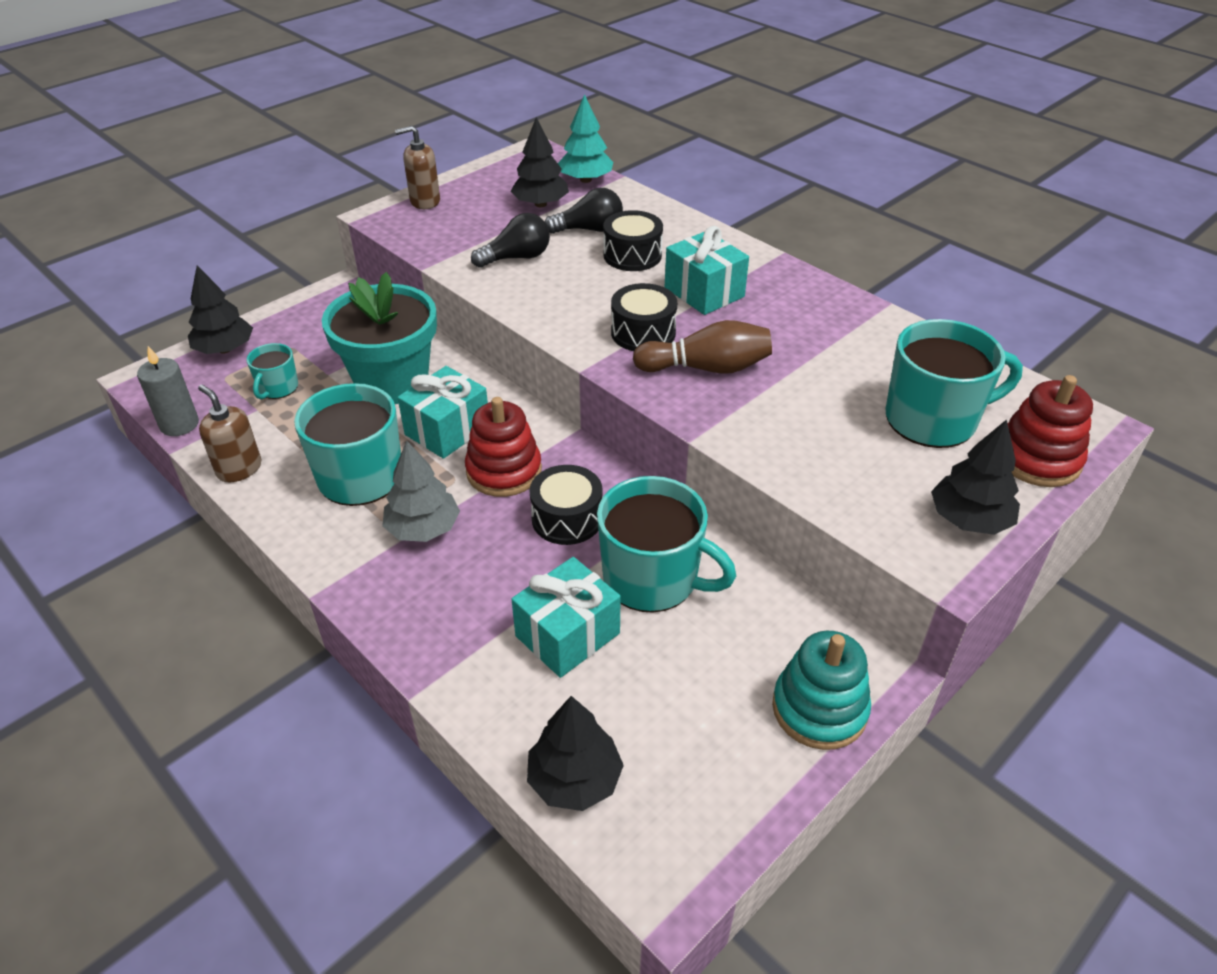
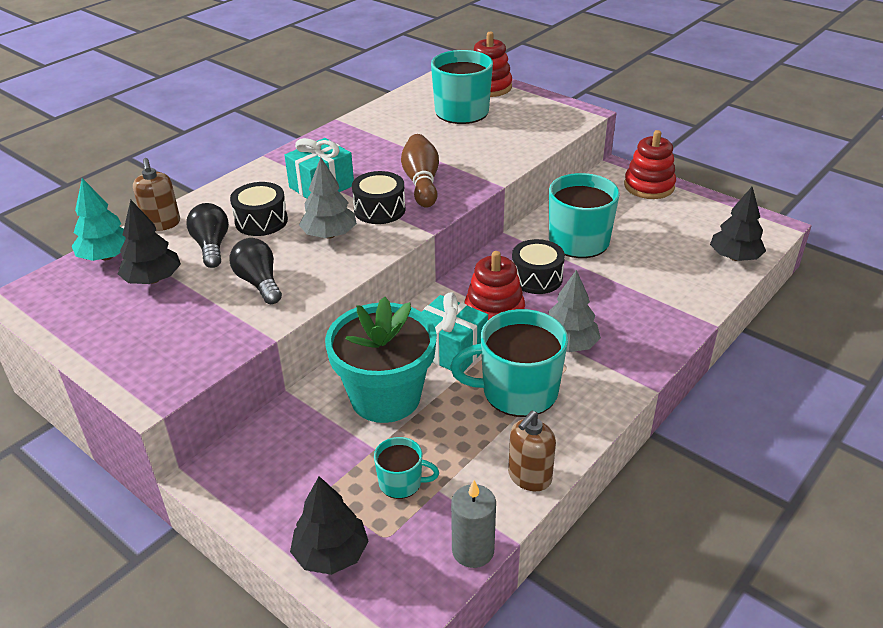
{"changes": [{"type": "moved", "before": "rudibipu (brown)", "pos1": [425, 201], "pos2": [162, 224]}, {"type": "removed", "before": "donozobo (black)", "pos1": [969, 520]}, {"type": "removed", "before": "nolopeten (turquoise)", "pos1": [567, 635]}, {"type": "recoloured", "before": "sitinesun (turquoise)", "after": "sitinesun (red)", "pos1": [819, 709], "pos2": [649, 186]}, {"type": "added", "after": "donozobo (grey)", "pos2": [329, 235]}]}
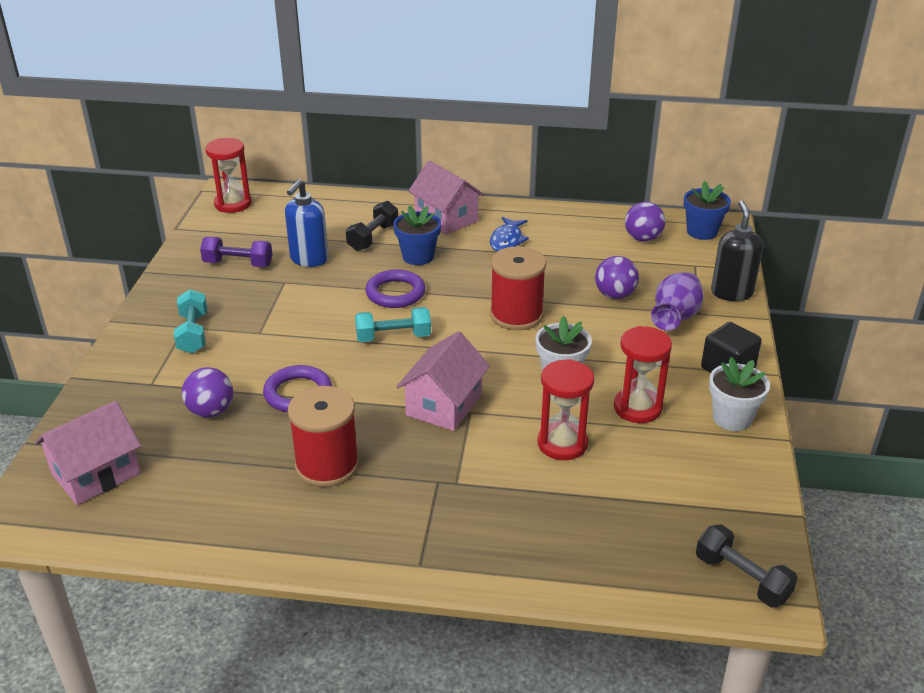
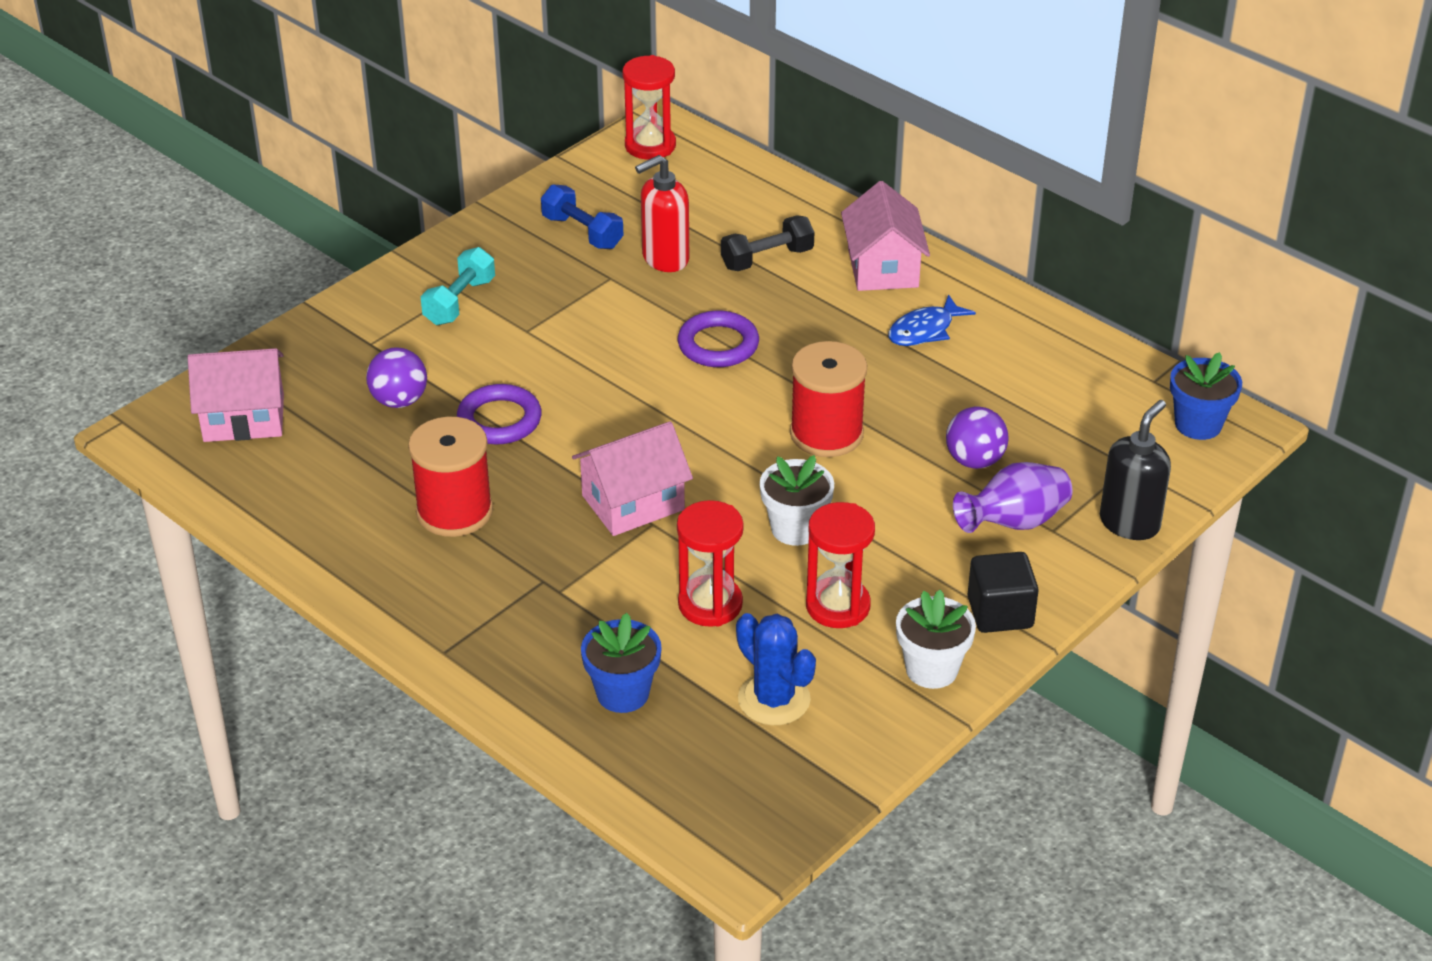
{"changes": [{"type": "recoloured", "before": "rudibipu (blue)", "after": "rudibipu (red)", "pos1": [309, 259], "pos2": [665, 259]}, {"type": "removed", "before": "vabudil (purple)", "pos1": [643, 238]}, {"type": "moved", "before": "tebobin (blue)", "pos1": [418, 257], "pos2": [622, 693]}, {"type": "recoloured", "before": "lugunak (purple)", "after": "lugunak (blue)", "pos1": [238, 264], "pos2": [582, 232]}, {"type": "removed", "before": "lugunak (turquoise)", "pos1": [393, 337]}, {"type": "removed", "before": "lugunak (black)", "pos1": [742, 578]}, {"type": "added", "after": "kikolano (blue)", "pos2": [774, 699]}]}
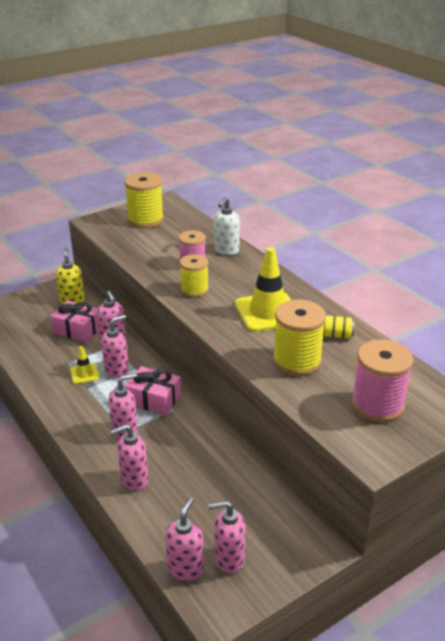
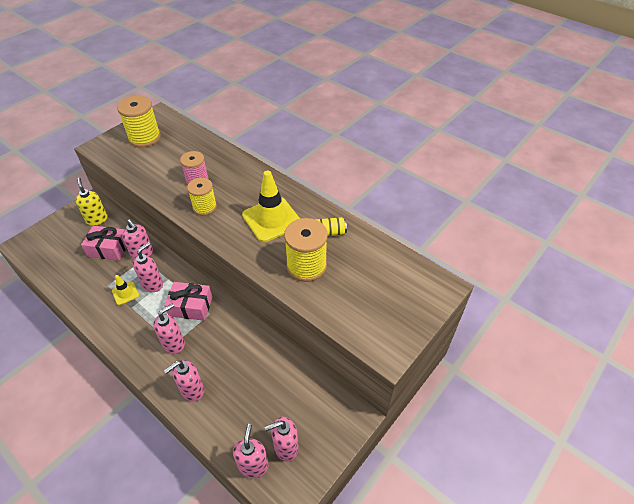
{"changes": [{"type": "removed", "before": "rudibipu (white)", "pos1": [226, 250]}, {"type": "removed", "before": "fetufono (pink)", "pos1": [377, 405]}]}
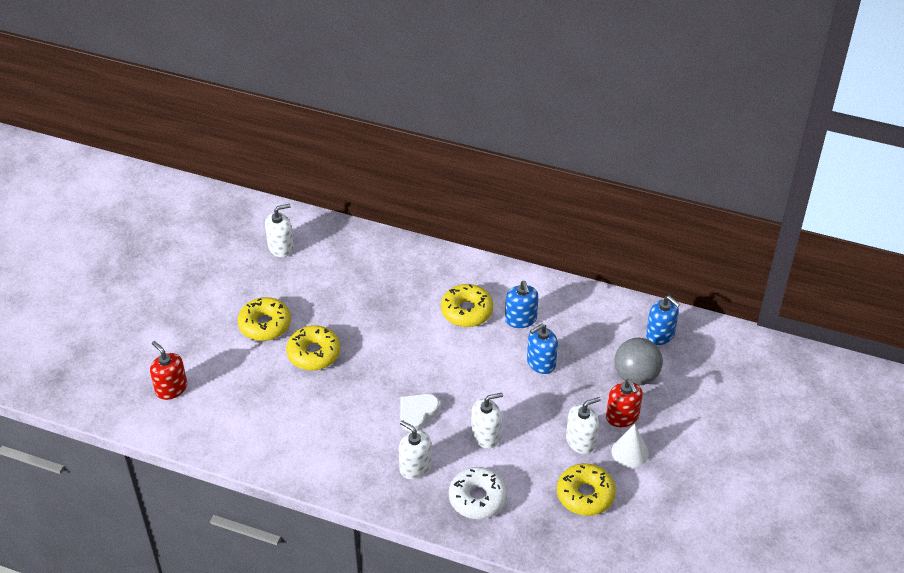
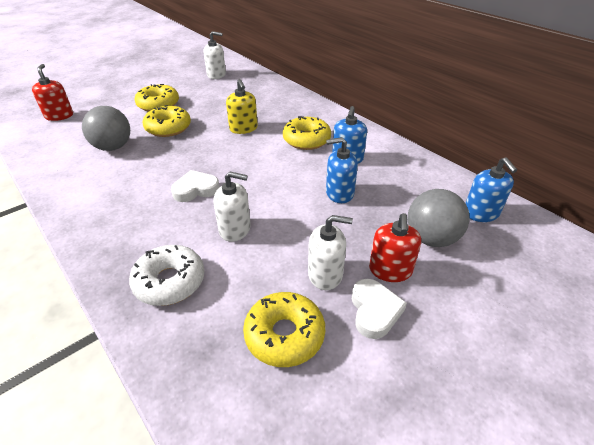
{"changes": [{"type": "removed", "before": "rudibipu (white)", "pos1": [415, 466]}, {"type": "replaced", "before": "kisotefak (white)", "after": "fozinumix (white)", "pos1": [630, 452], "pos2": [374, 311]}, {"type": "added", "after": "rudibipu (yellow)", "pos2": [243, 128]}, {"type": "added", "after": "vabudil (grey)", "pos2": [113, 147]}]}
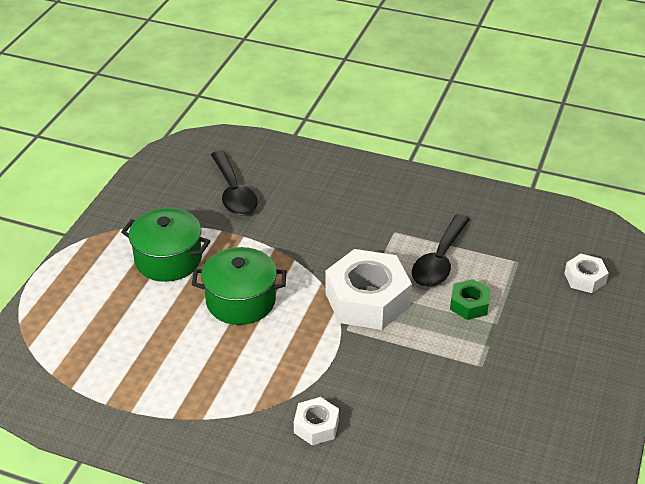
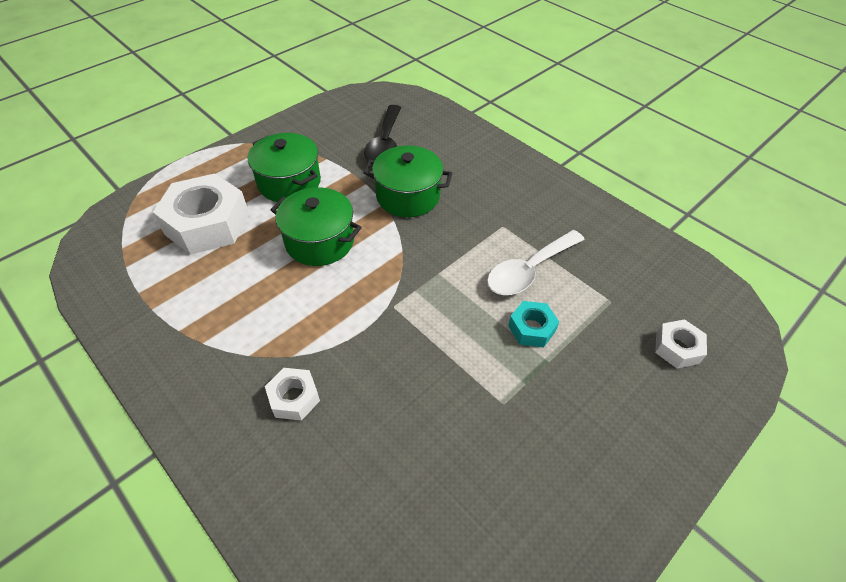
{"changes": [{"type": "recoloured", "before": "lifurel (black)", "after": "lifurel (white)", "pos1": [439, 261], "pos2": [529, 270]}, {"type": "moved", "before": "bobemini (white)", "pos1": [367, 299], "pos2": [207, 224]}, {"type": "recoloured", "before": "bobemini (green)", "after": "bobemini (turquoise)", "pos1": [469, 304], "pos2": [531, 328]}, {"type": "added", "after": "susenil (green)", "pos2": [408, 196]}]}
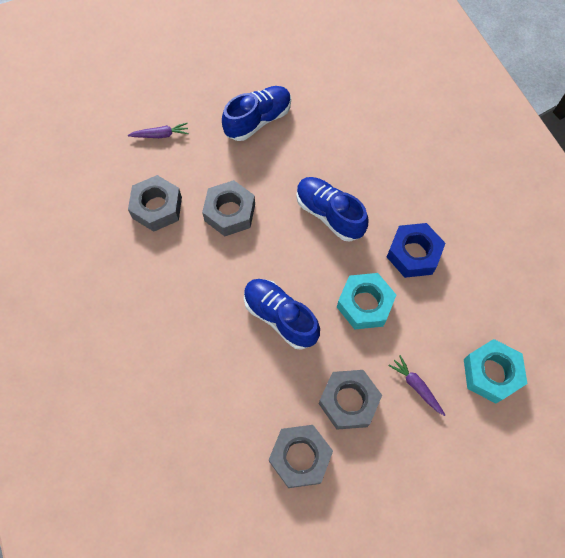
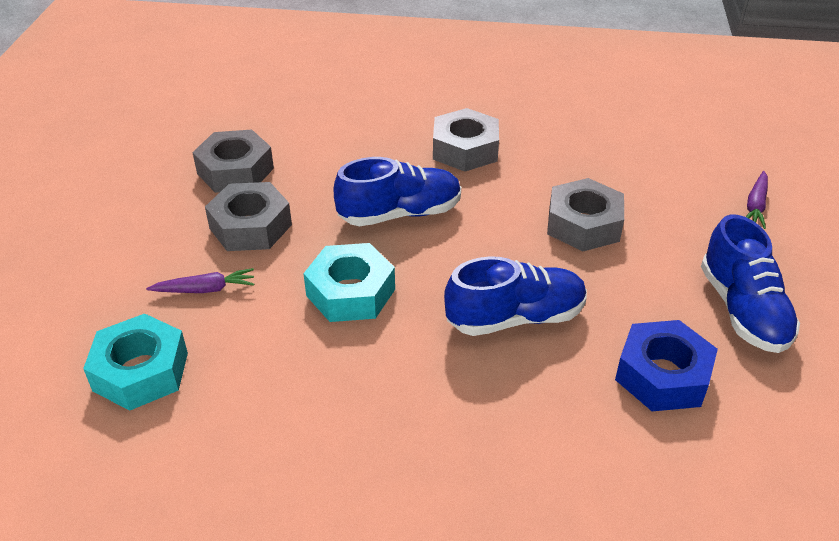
{"changes": [{"type": "moved", "before": "bobemini (grey)", "pos1": [157, 207], "pos2": [465, 149]}, {"type": "moved", "before": "bobemini (blue)", "pos1": [413, 254], "pos2": [662, 375]}]}
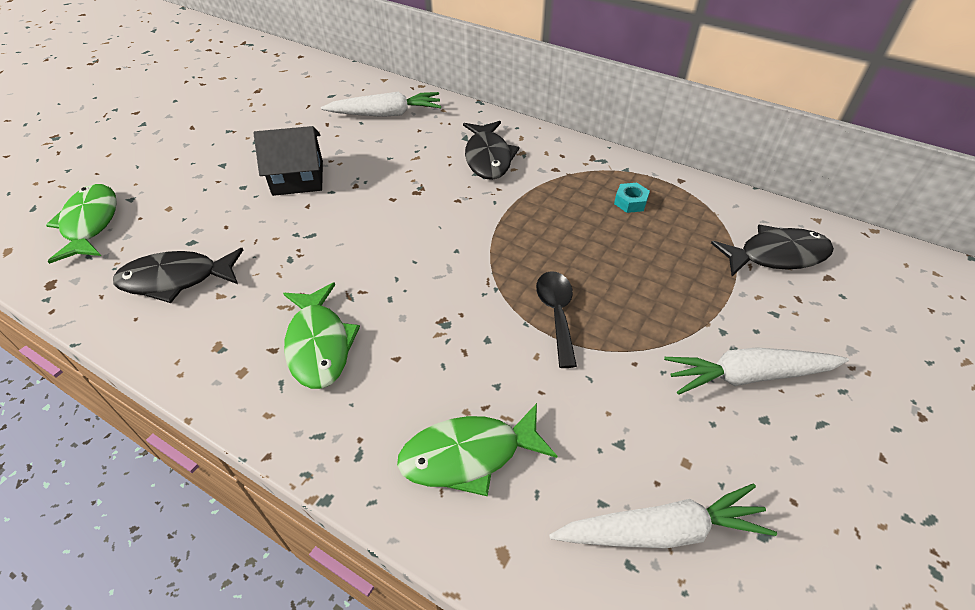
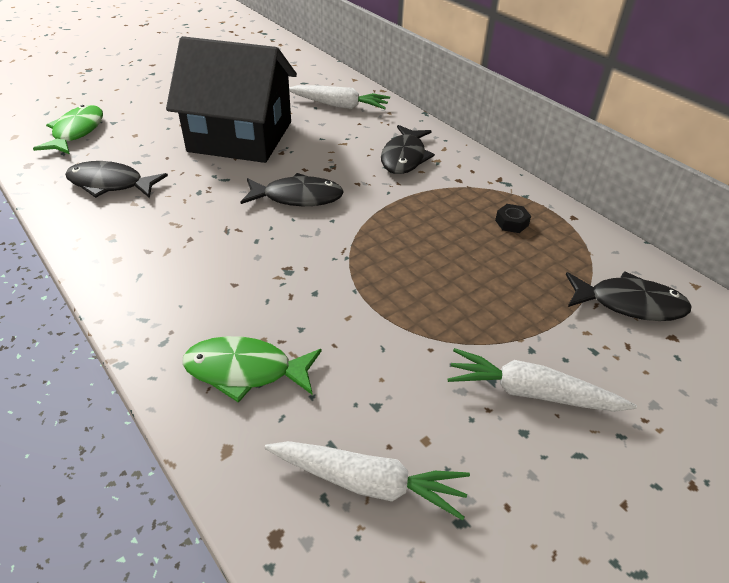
{"changes": [{"type": "resized", "before": "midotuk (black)", "pos1": [298, 178], "pos2": [240, 136], "scale": 1.96}, {"type": "recoloured", "before": "bobemini (turquoise)", "after": "bobemini (black)", "pos1": [630, 202], "pos2": [511, 223]}, {"type": "removed", "before": "lifurel (black)", "pos1": [556, 314]}, {"type": "removed", "before": "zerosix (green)", "pos1": [319, 344]}, {"type": "added", "after": "zerosix (black)", "pos2": [298, 197]}]}
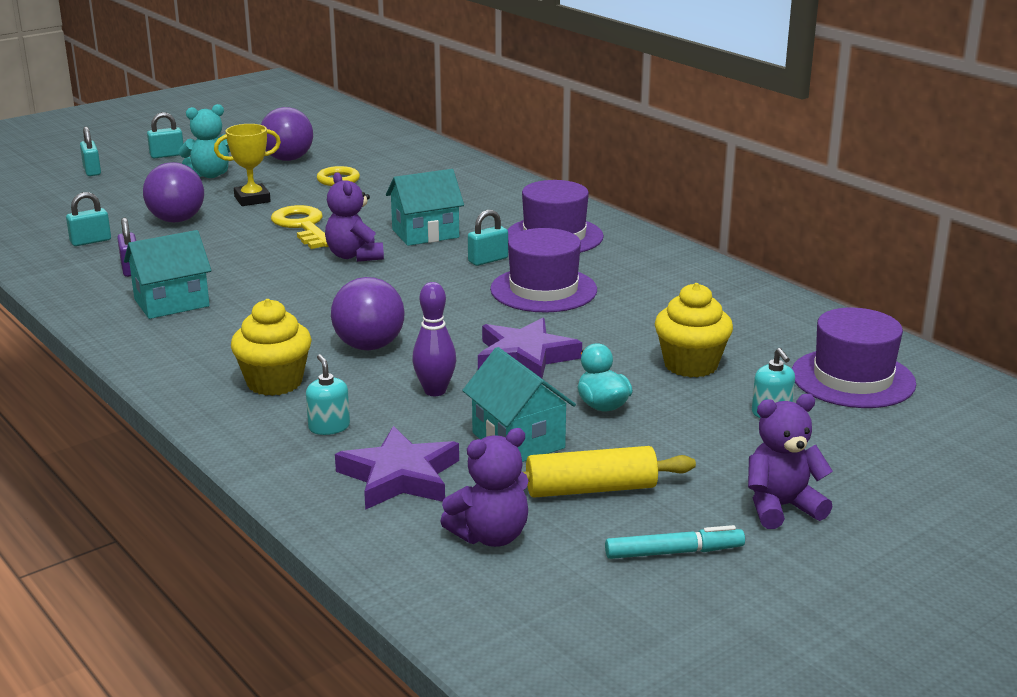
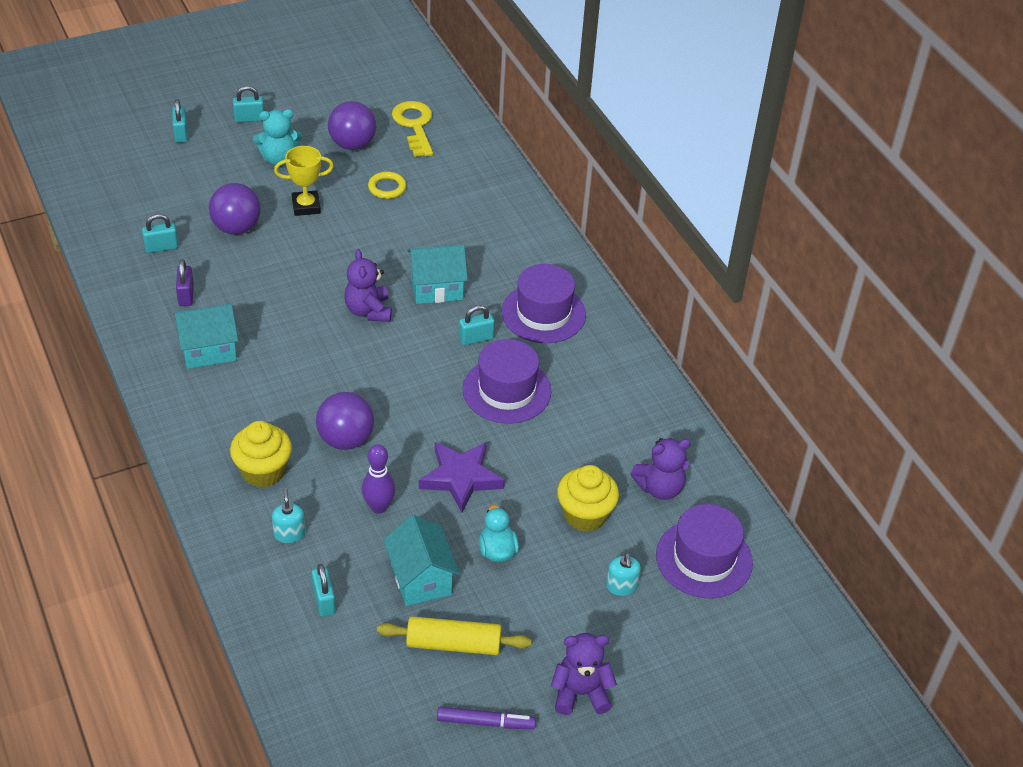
{"changes": [{"type": "moved", "before": "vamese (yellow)", "pos1": [303, 226], "pos2": [414, 126]}, {"type": "replaced", "before": "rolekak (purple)", "after": "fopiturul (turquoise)", "pos1": [400, 476], "pos2": [324, 601]}, {"type": "moved", "before": "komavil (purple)", "pos1": [490, 536], "pos2": [660, 488]}, {"type": "recoloured", "before": "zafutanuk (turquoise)", "after": "zafutanuk (purple)", "pos1": [674, 552], "pos2": [485, 722]}]}
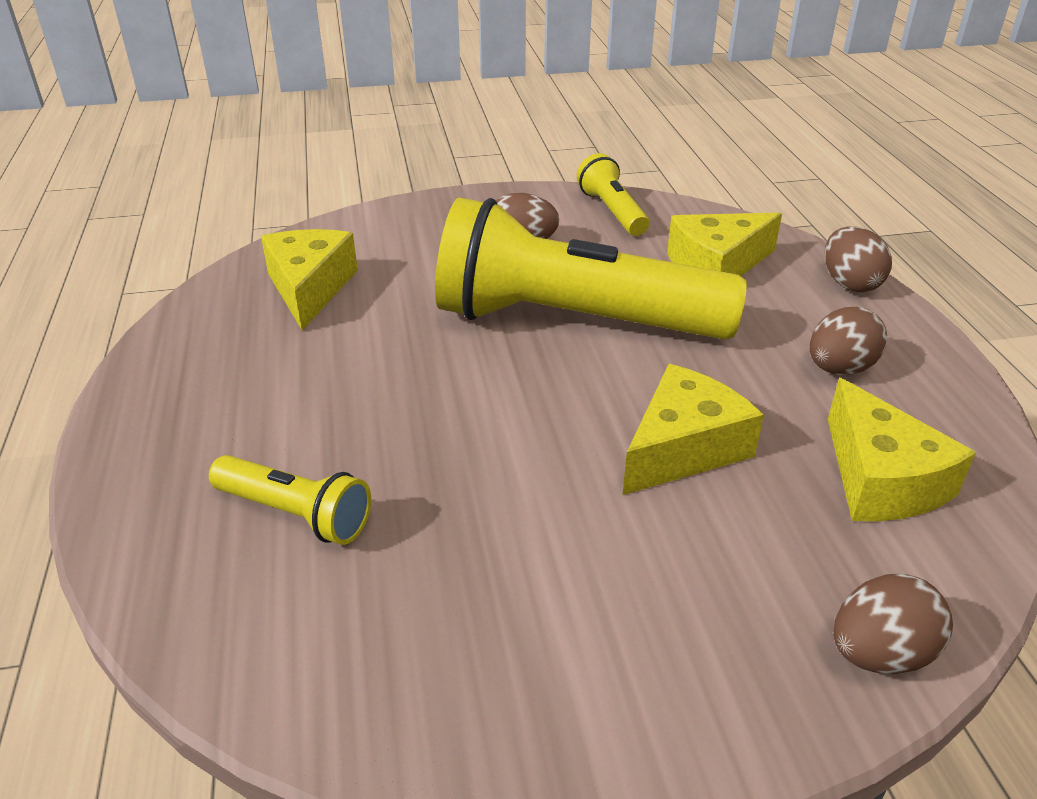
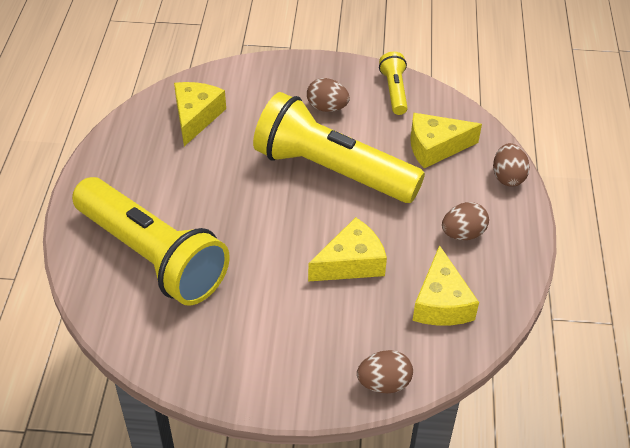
{"changes": [{"type": "resized", "before": "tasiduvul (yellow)", "pos1": [295, 514], "pos2": [152, 256], "scale": 2.24}]}
